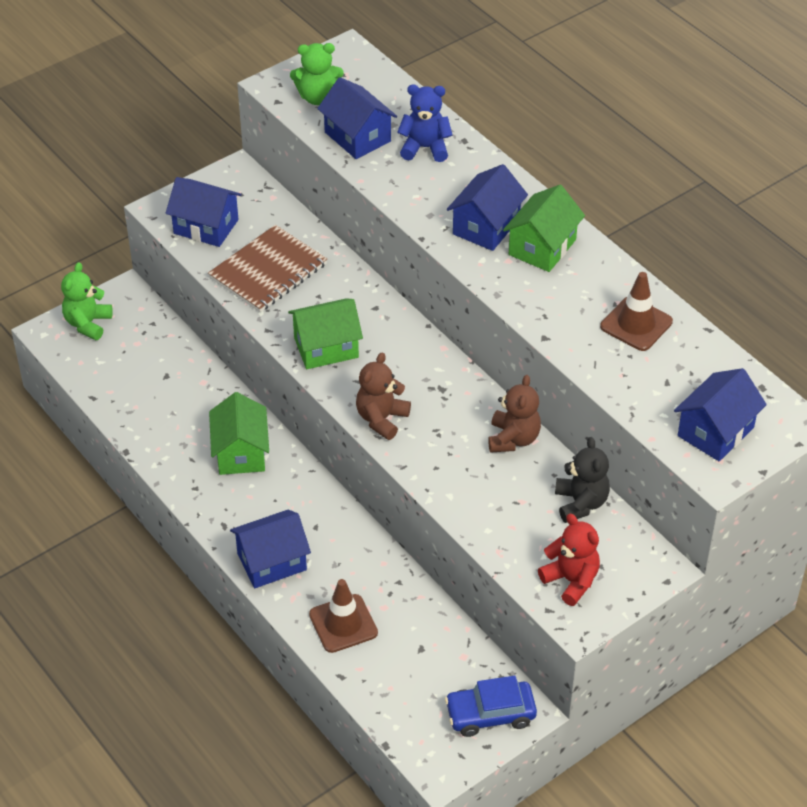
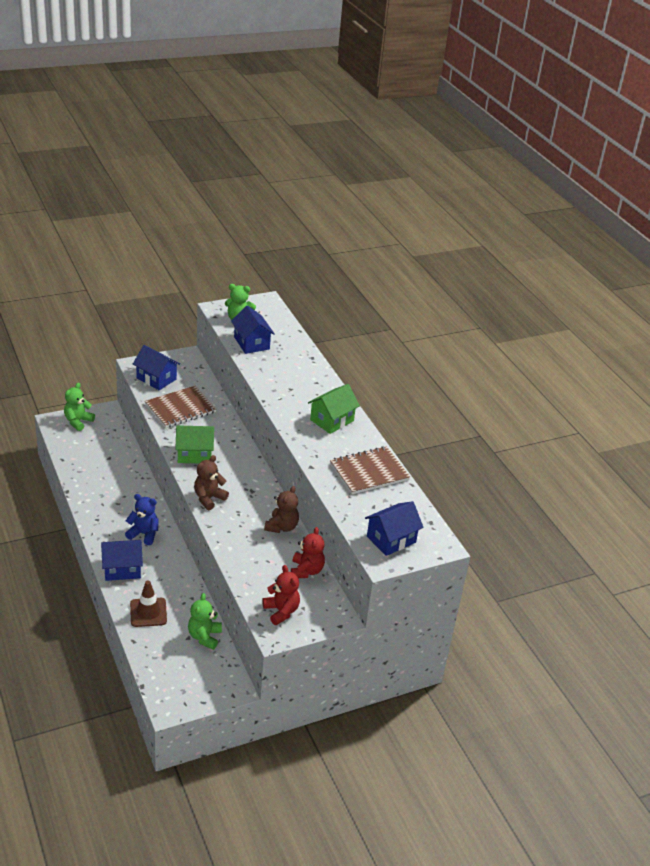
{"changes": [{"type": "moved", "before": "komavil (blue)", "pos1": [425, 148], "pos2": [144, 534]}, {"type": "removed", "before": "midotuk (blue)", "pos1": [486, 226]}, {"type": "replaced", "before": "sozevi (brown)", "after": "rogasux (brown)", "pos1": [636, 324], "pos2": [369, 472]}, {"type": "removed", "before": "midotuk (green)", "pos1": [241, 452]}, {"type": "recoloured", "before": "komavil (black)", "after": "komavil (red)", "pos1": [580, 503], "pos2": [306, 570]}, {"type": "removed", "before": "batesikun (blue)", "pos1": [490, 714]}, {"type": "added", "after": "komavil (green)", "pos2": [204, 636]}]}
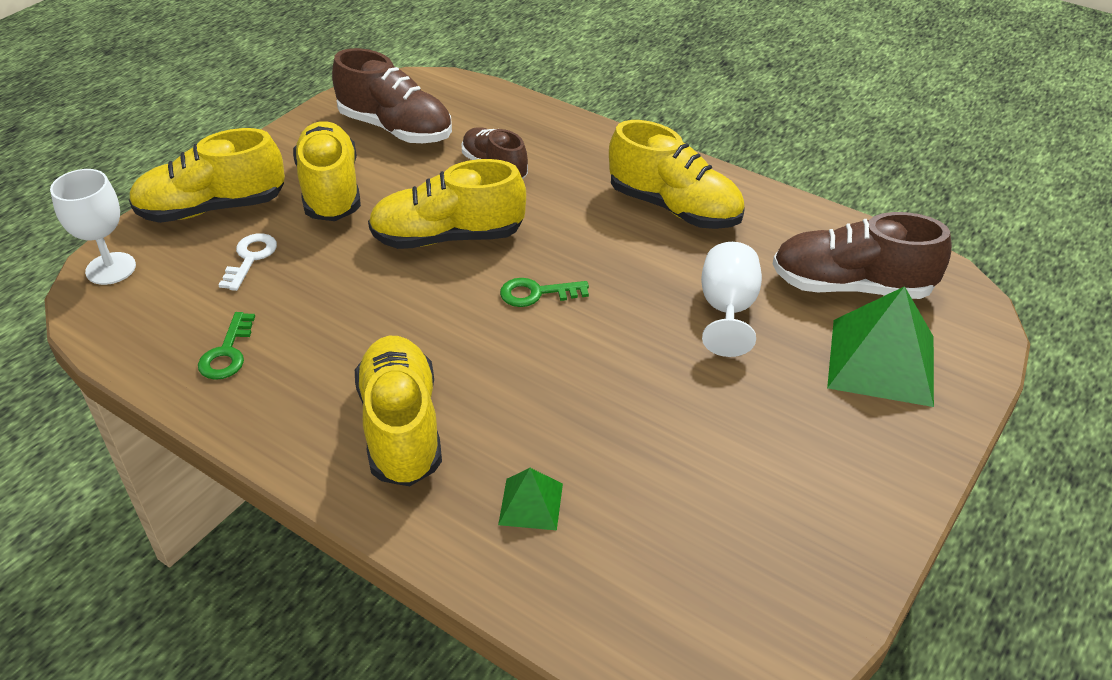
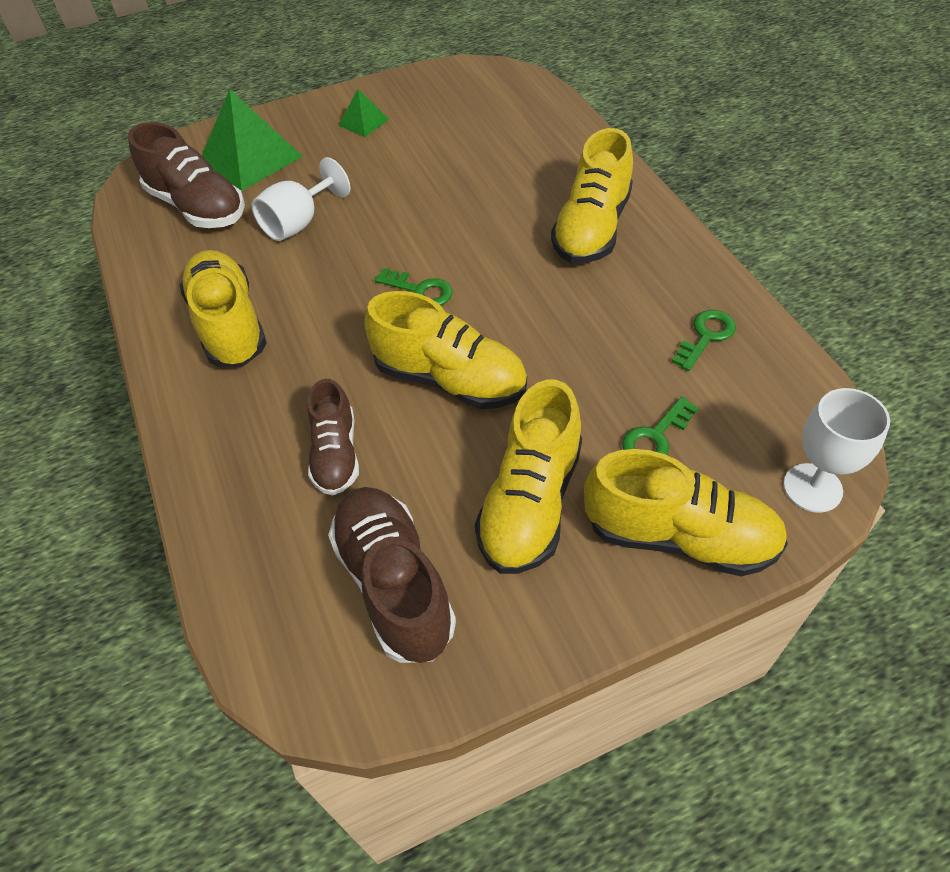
{"changes": [{"type": "recoloured", "before": "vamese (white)", "after": "vamese (green)", "pos1": [250, 258], "pos2": [656, 436]}, {"type": "moved", "before": "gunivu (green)", "pos1": [530, 504], "pos2": [363, 122]}]}
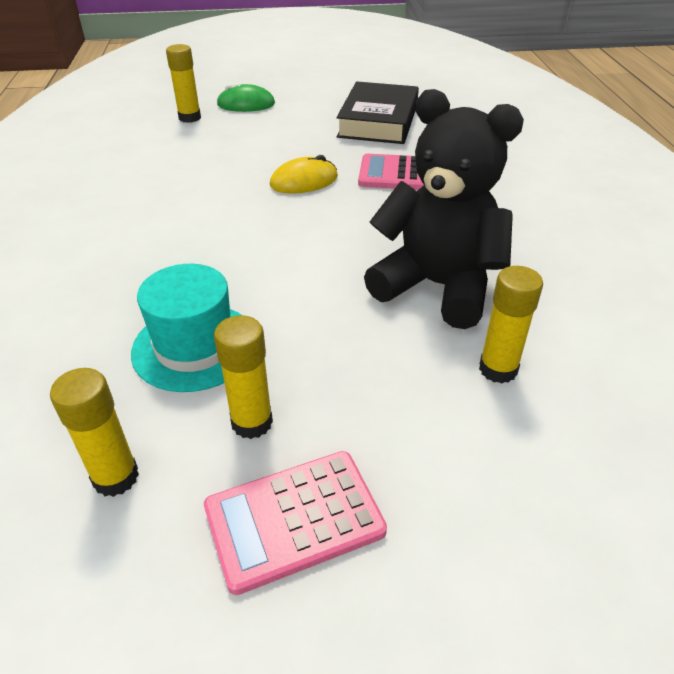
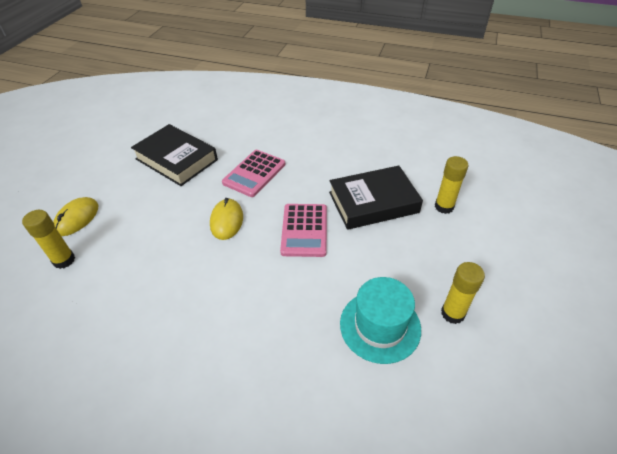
{"changes": [{"type": "recoloured", "before": "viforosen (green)", "after": "viforosen (yellow)", "pos1": [246, 104], "pos2": [77, 218]}, {"type": "replaced", "before": "komavil (black)", "after": "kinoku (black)", "pos1": [437, 286], "pos2": [373, 202]}, {"type": "removed", "before": "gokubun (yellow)", "pos1": [116, 477]}, {"type": "moved", "before": "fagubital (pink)", "pos1": [294, 519], "pos2": [304, 230]}]}
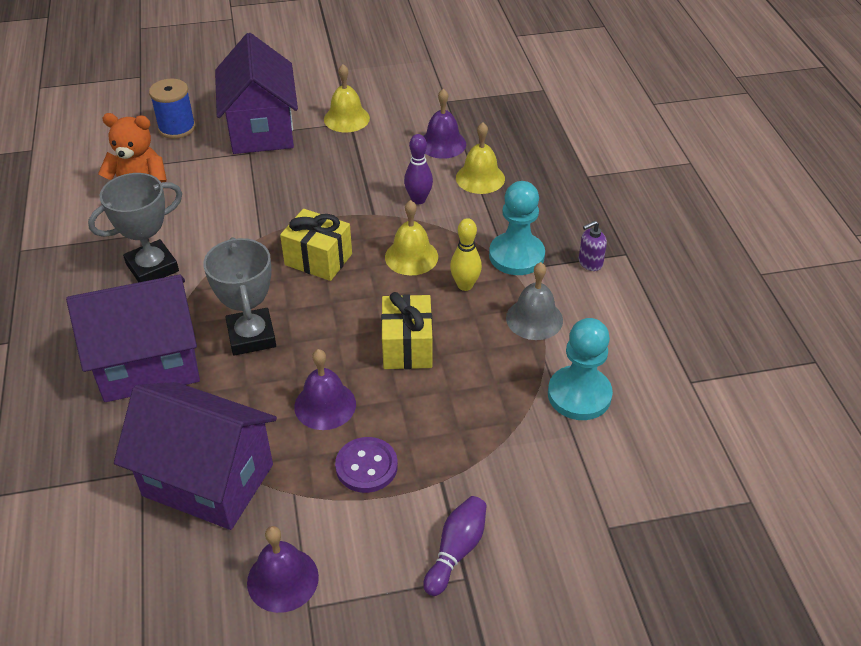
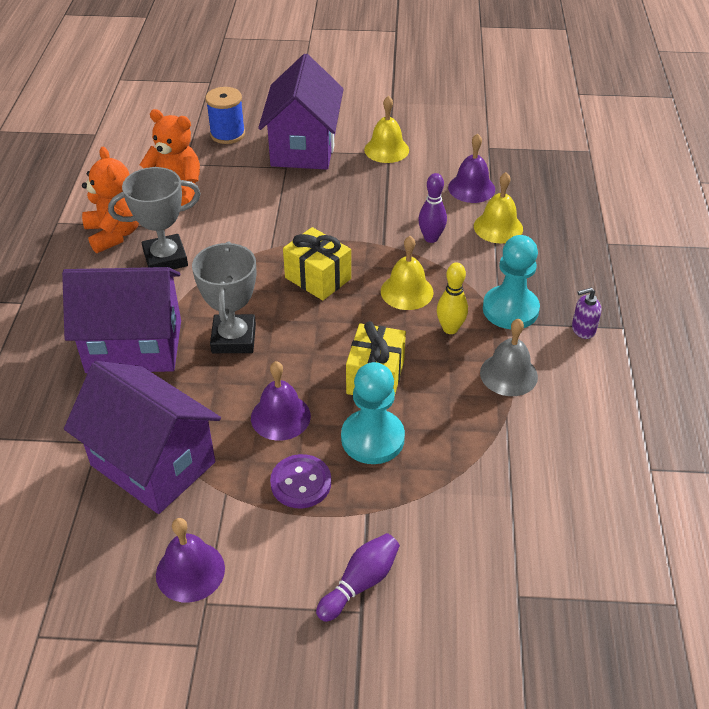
{"changes": [{"type": "moved", "before": "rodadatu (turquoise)", "pos1": [579, 395], "pos2": [372, 438]}, {"type": "added", "after": "komavil (orange)", "pos2": [115, 234]}]}
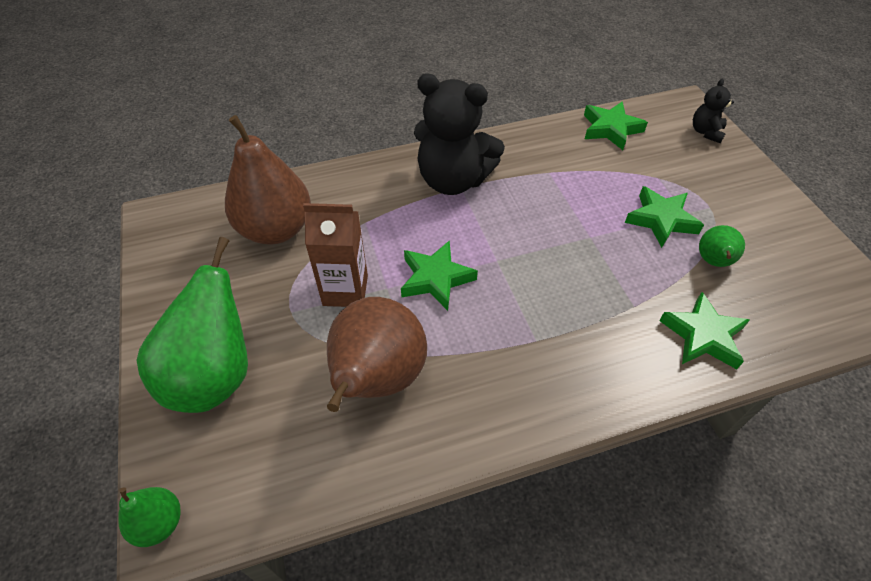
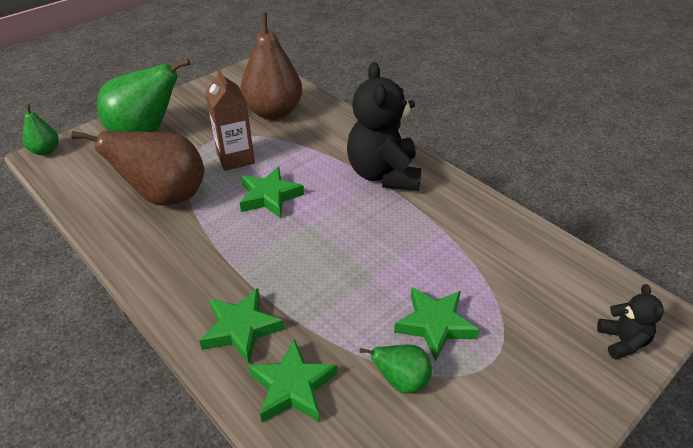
{"changes": [{"type": "turned", "before": "komavil (black)", "pos1": [706, 132], "pos2": [622, 341], "turn": 90}, {"type": "moved", "before": "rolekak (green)", "pos1": [611, 129], "pos2": [241, 329]}]}
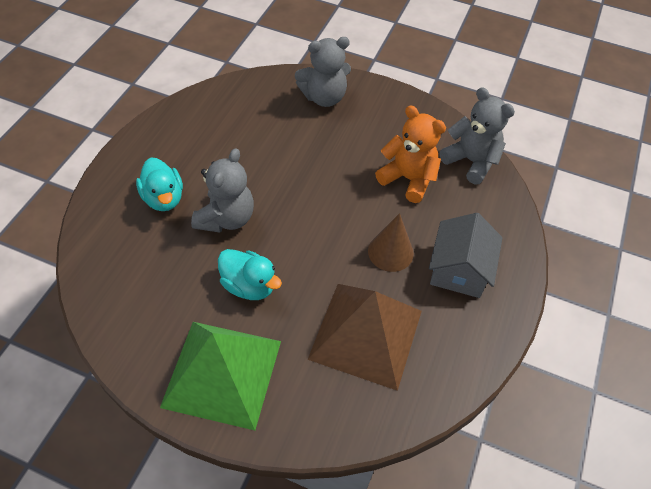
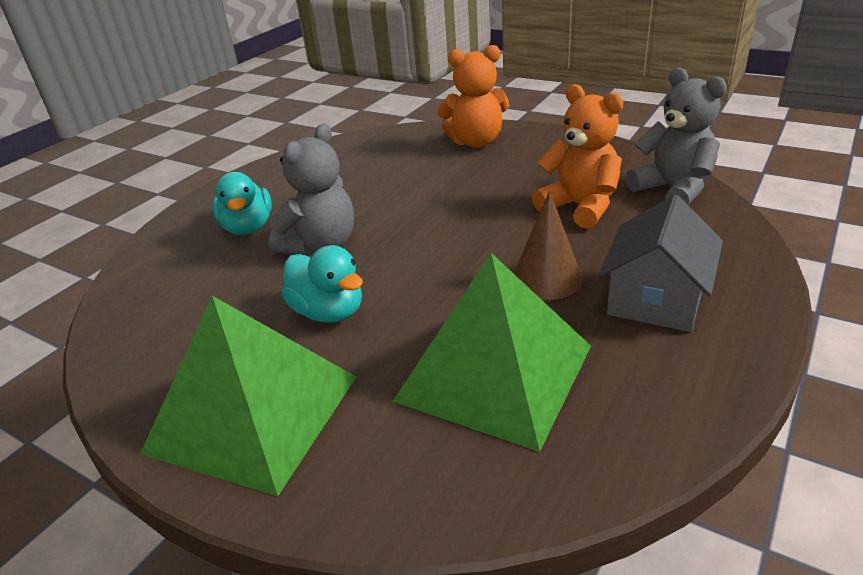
{"changes": [{"type": "recoloured", "before": "komavil (grey)", "after": "komavil (orange)", "pos1": [324, 97], "pos2": [476, 142]}, {"type": "recoloured", "before": "gunivu (brown)", "after": "gunivu (green)", "pos1": [366, 334], "pos2": [495, 373]}]}
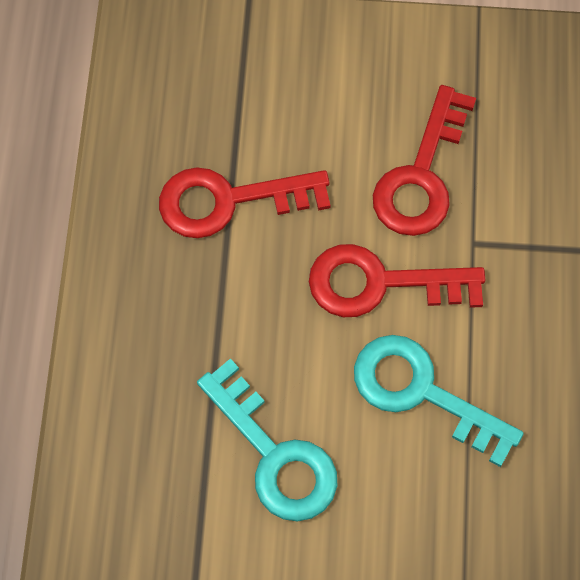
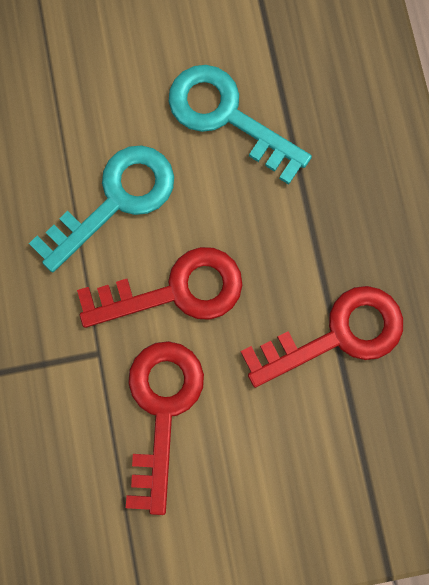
{"changes": [{"type": "turned", "before": "vamese (turquoise)", "pos1": [422, 392], "pos2": [115, 200], "turn": -60}]}
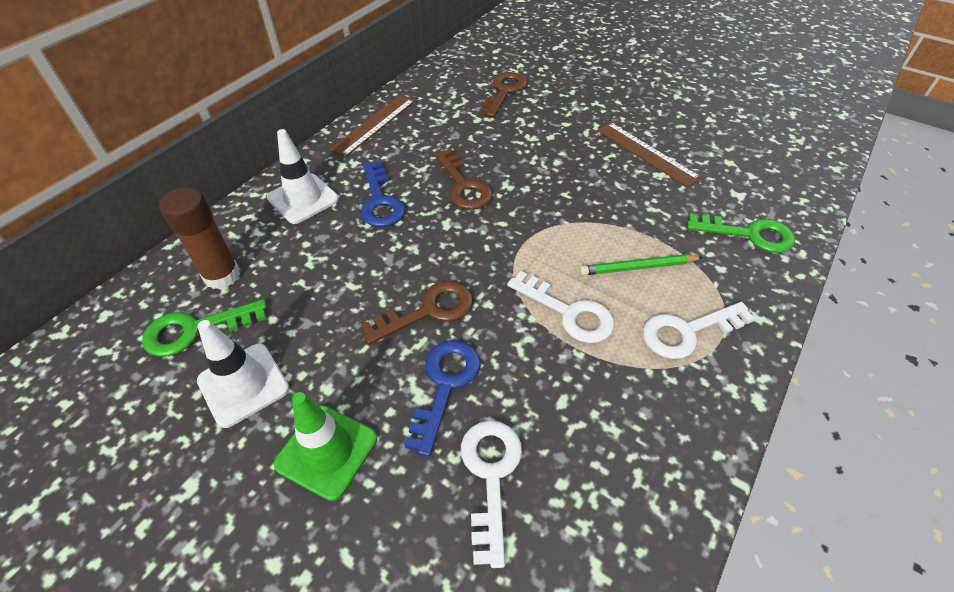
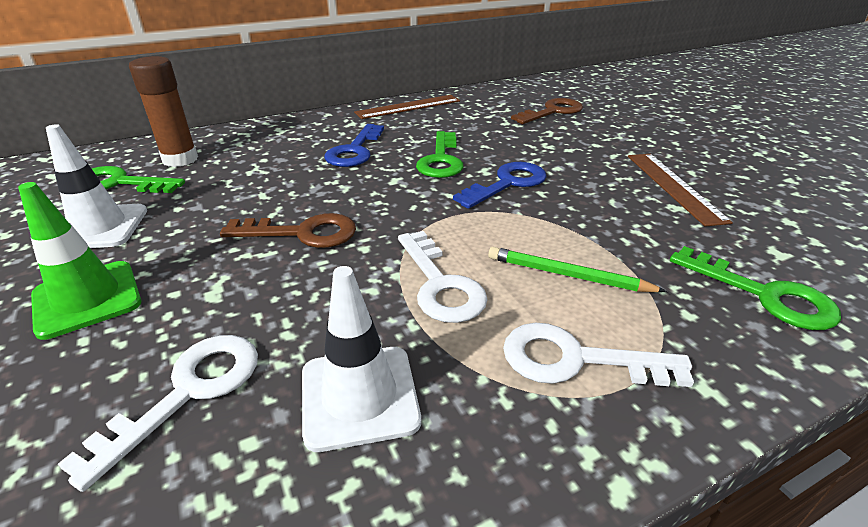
{"changes": [{"type": "moved", "before": "sozevi (white)", "pos1": [303, 198], "pos2": [359, 396]}, {"type": "recoloured", "before": "vamese (brown)", "after": "vamese (green)", "pos1": [463, 186], "pos2": [441, 160]}, {"type": "moved", "before": "vamese (blue)", "pos1": [445, 385], "pos2": [507, 183]}]}
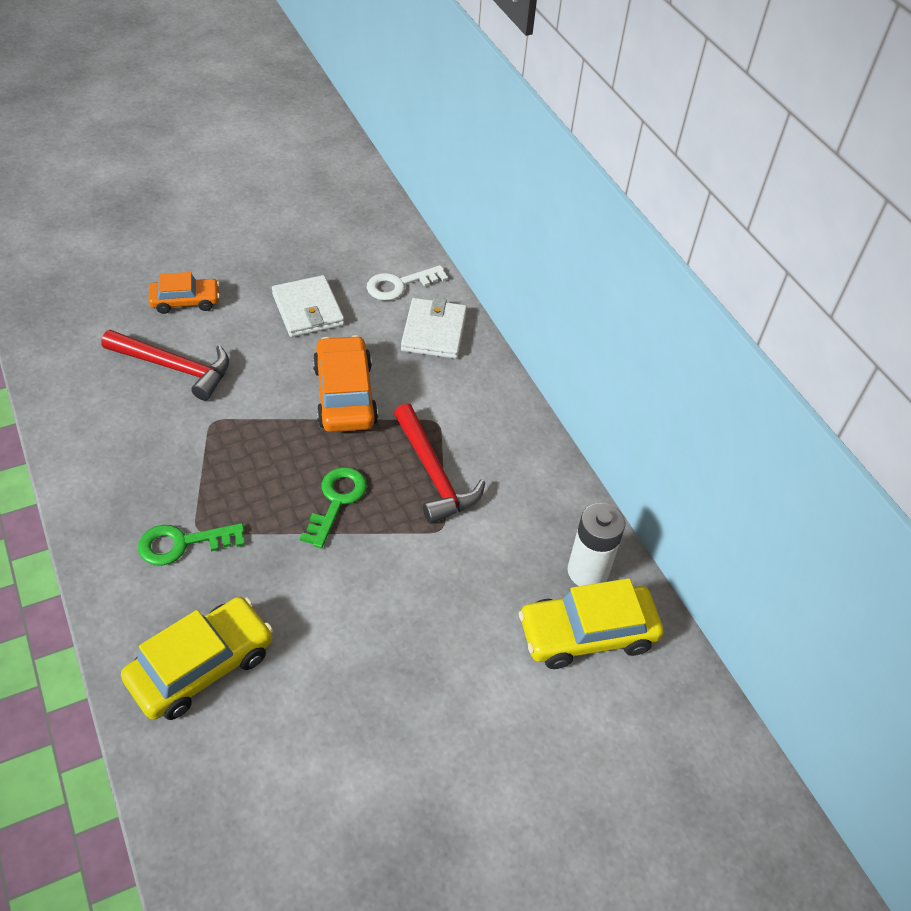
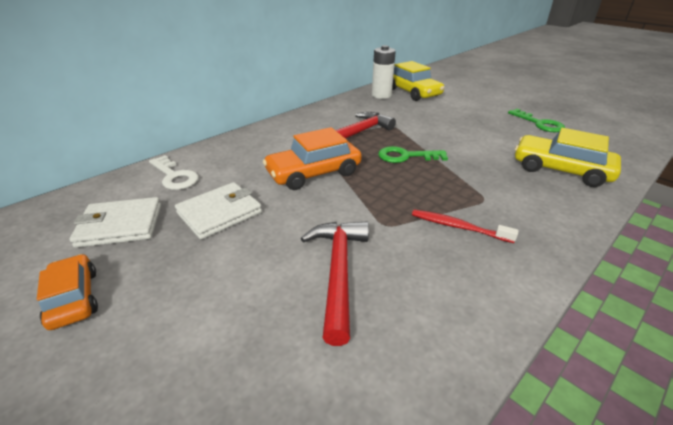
{"changes": [{"type": "moved", "before": "batesikun (orange)", "pos1": [185, 301], "pos2": [73, 298]}, {"type": "moved", "before": "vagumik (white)", "pos1": [434, 332], "pos2": [120, 225]}, {"type": "moved", "before": "vamese (green)", "pos1": [183, 544], "pos2": [539, 123]}, {"type": "added", "after": "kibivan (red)", "pos2": [458, 227]}]}
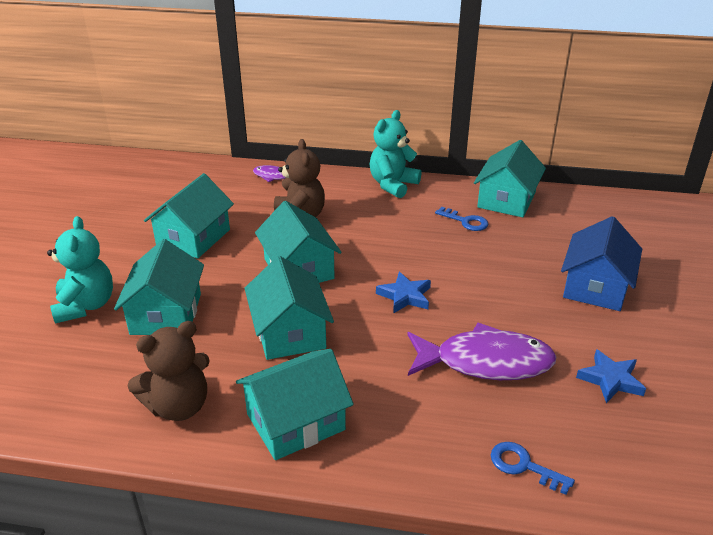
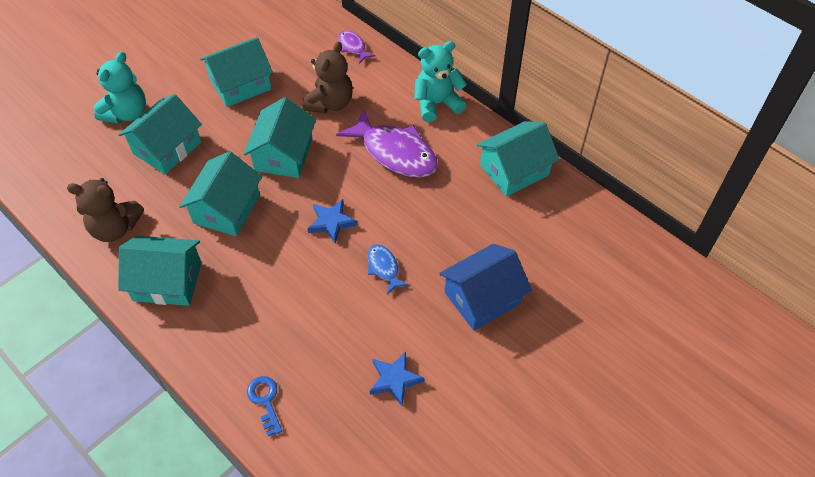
{"changes": [{"type": "removed", "before": "vamese (blue)", "pos1": [466, 221]}, {"type": "moved", "before": "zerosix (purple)", "pos1": [485, 362], "pos2": [395, 153]}, {"type": "added", "after": "zerosix (blue)", "pos2": [384, 267]}]}
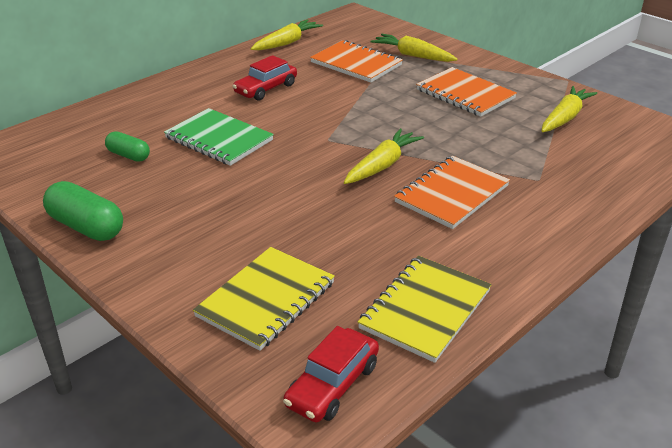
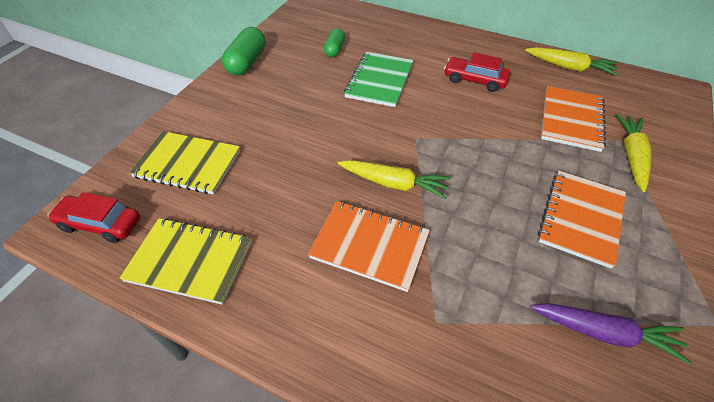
{"changes": [{"type": "recoloured", "before": "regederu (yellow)", "after": "regederu (purple)", "pos1": [565, 117], "pos2": [605, 333]}]}
